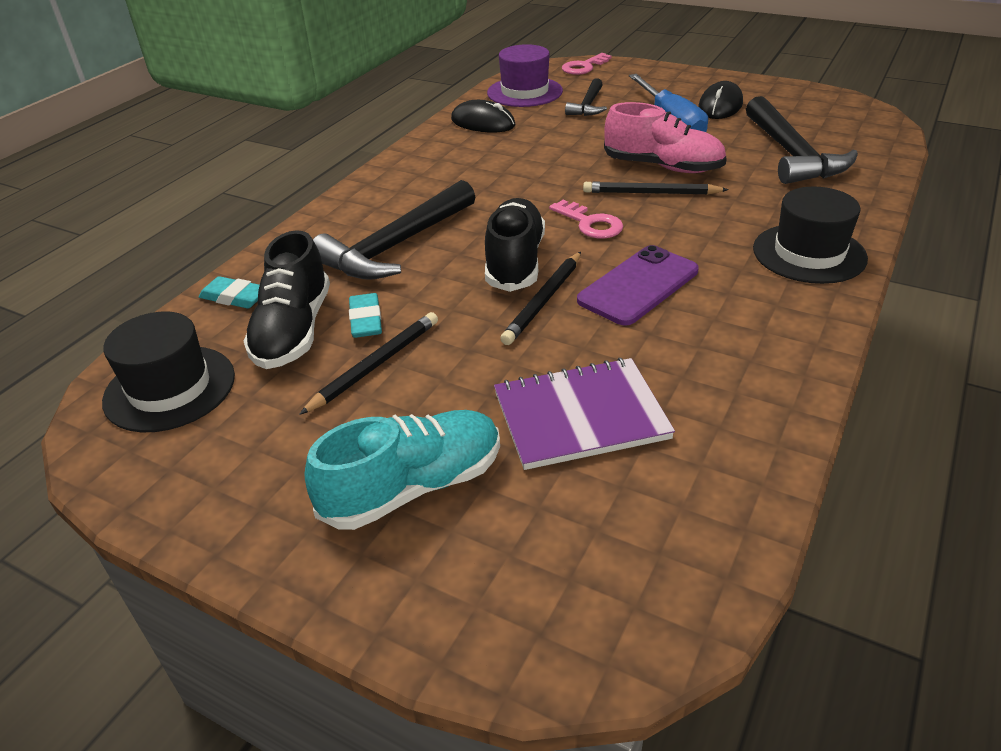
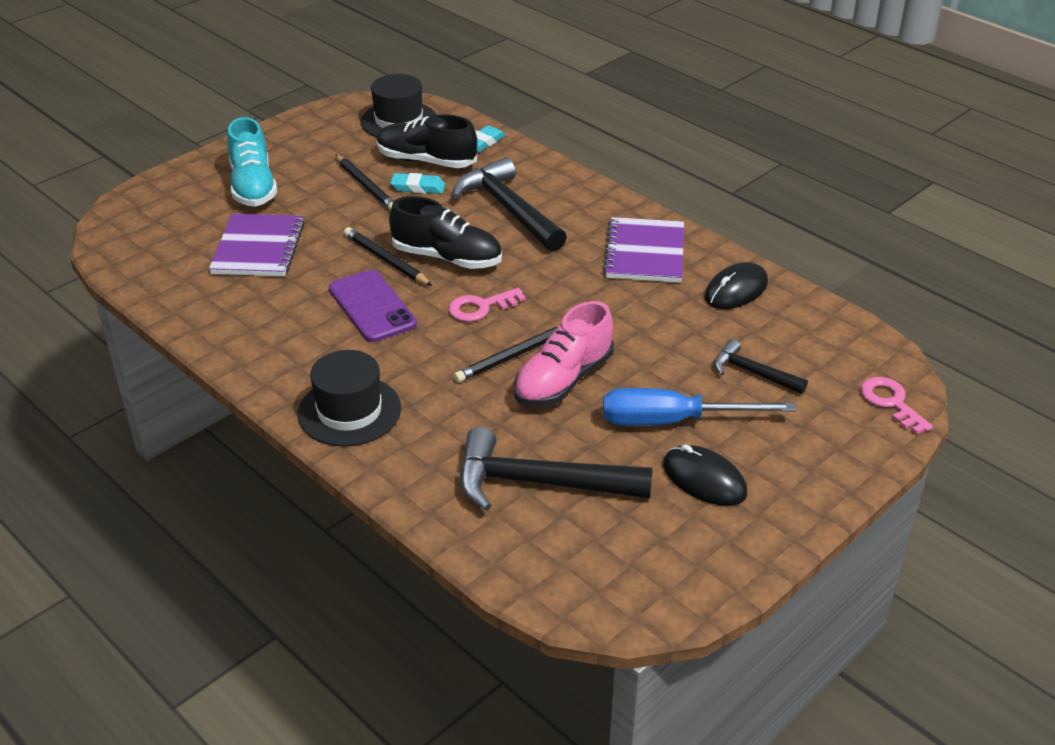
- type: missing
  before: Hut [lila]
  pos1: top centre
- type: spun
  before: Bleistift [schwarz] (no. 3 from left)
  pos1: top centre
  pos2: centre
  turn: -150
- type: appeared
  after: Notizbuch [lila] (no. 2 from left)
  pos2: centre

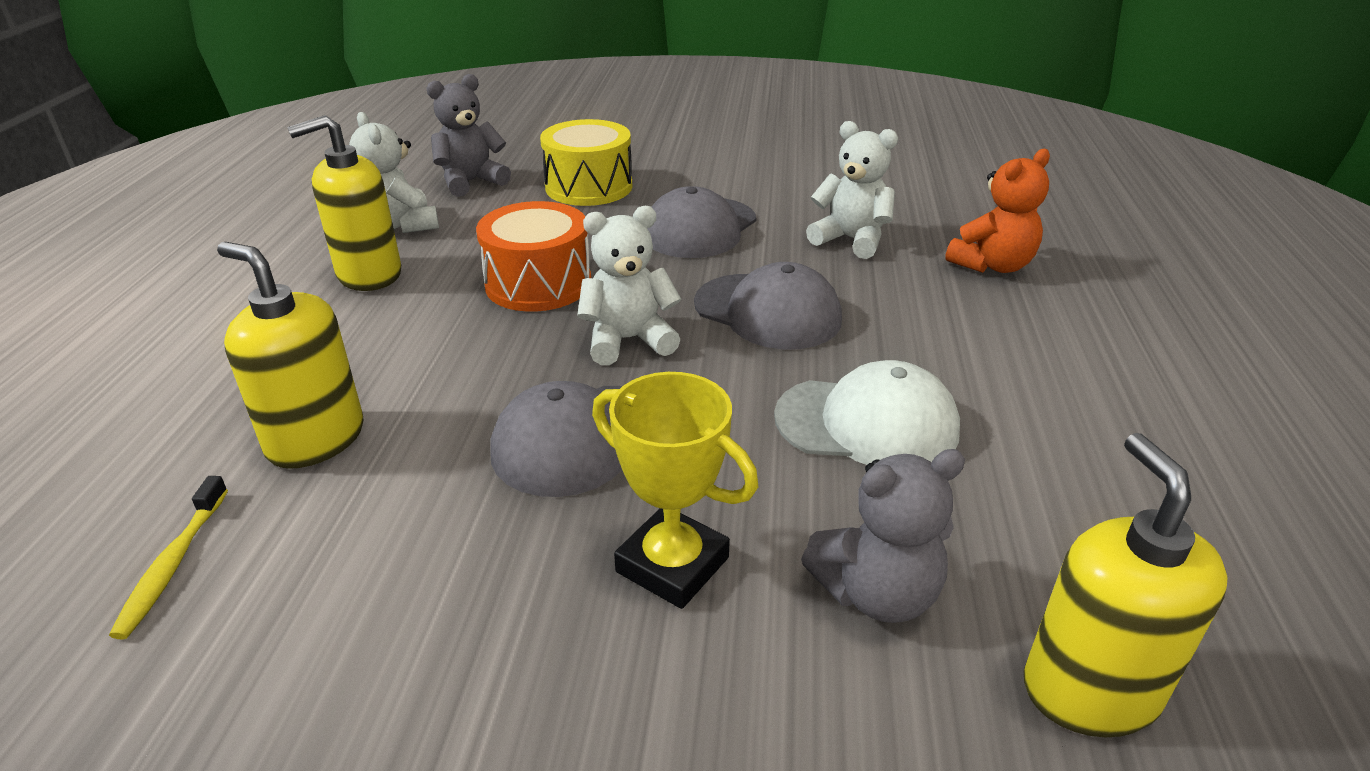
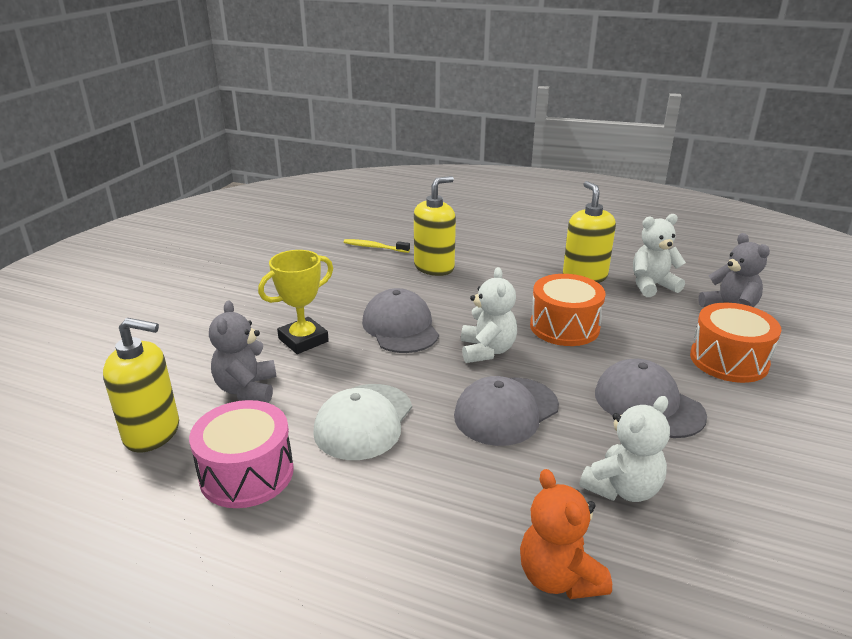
- type: colour
  before: Trommel [gelb]
  after: Trommel [orange] (no. 2 from left)
  pos1: top centre
  pos2: middle right
- type: appeared
  after: Trommel [rosa]
  pos2: bottom left

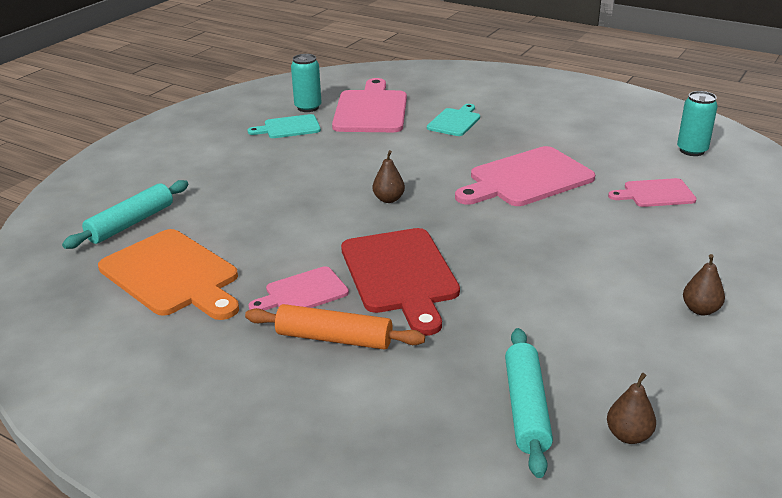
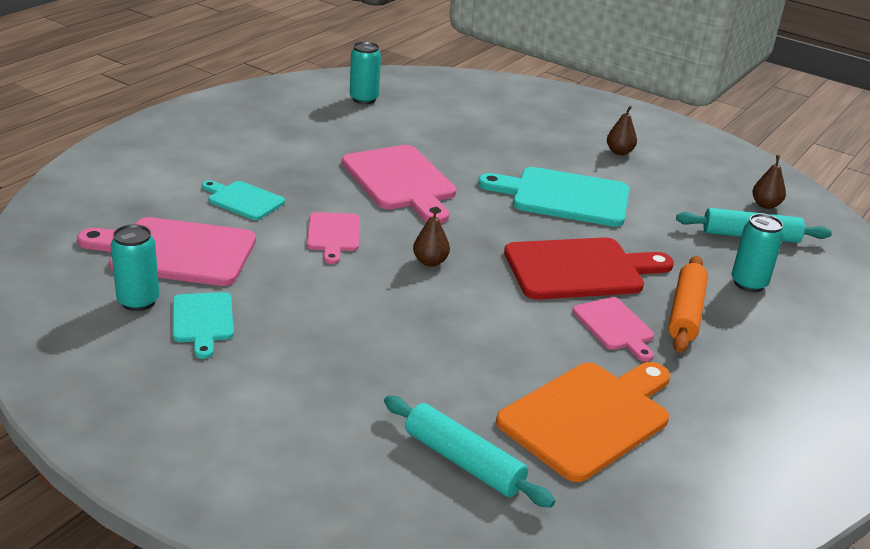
- type: relocated
  before: Schneidebrett [rosa] (no. 4 from left in the first image)
  after: Schneidebrett [rosa] (no. 2 from left)
  pos1: middle right
  pos2: centre
- type: appeared
  after: Schneidebrett [türkis] (no. 3 from left)
  pos2: centre
- type: appeared
  after: Dose [türkis] (no. 3 from left)
  pos2: middle right

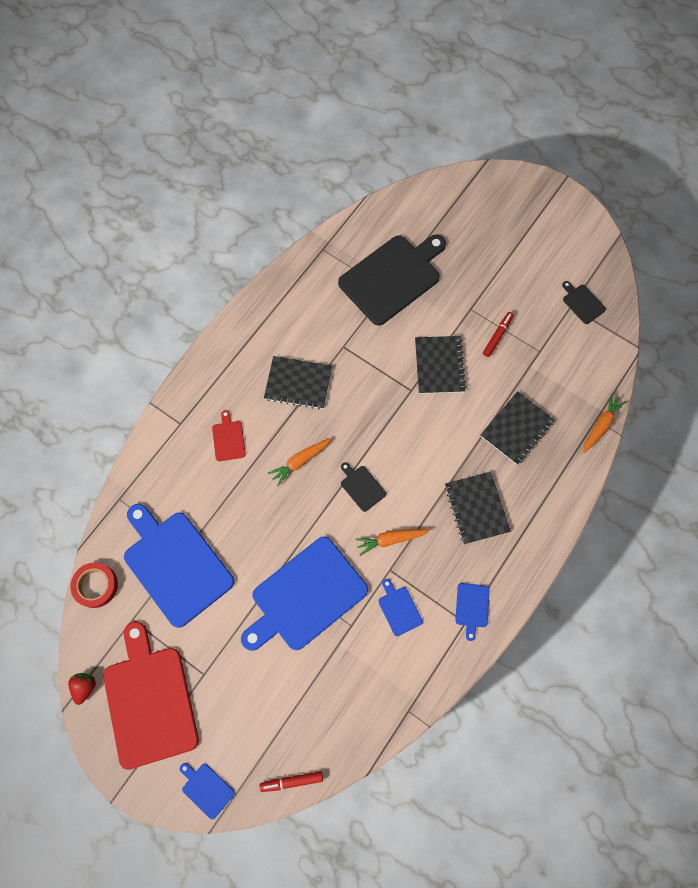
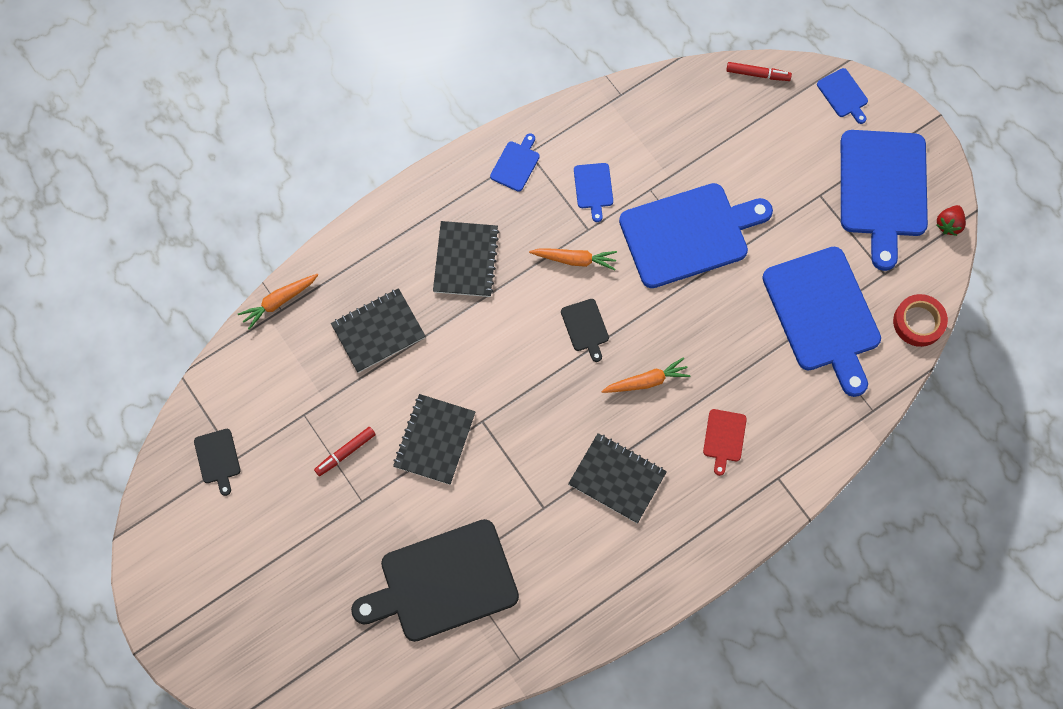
- type: colour
  before: Schneidebrett [rot] (no. 1 from left)
  after: Schneidebrett [blau] (no. 6 from left)
  pos1: bottom left
  pos2: top right

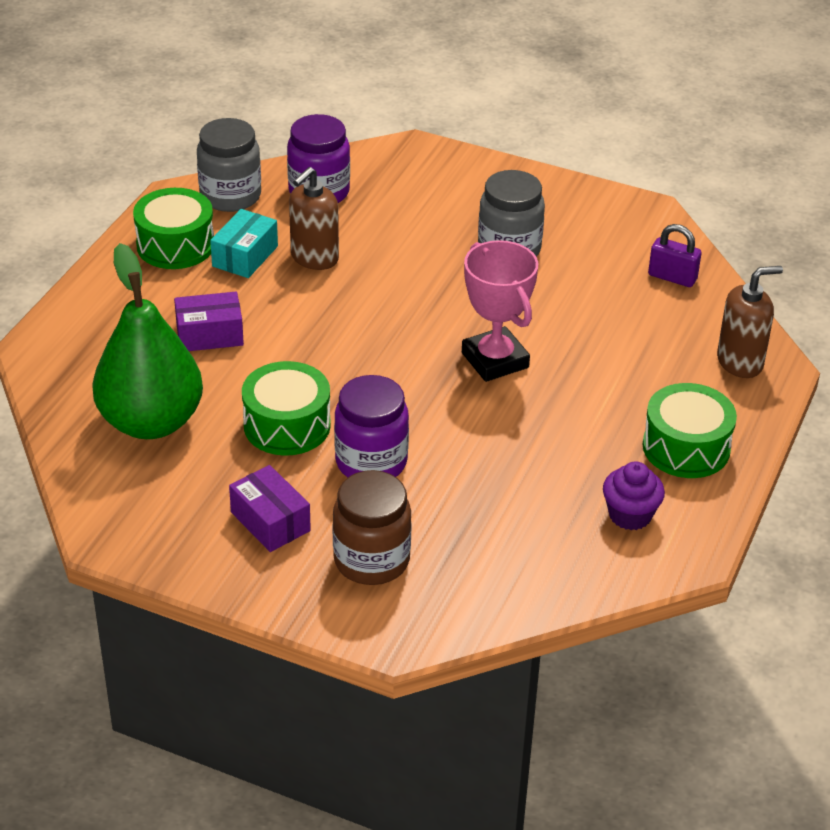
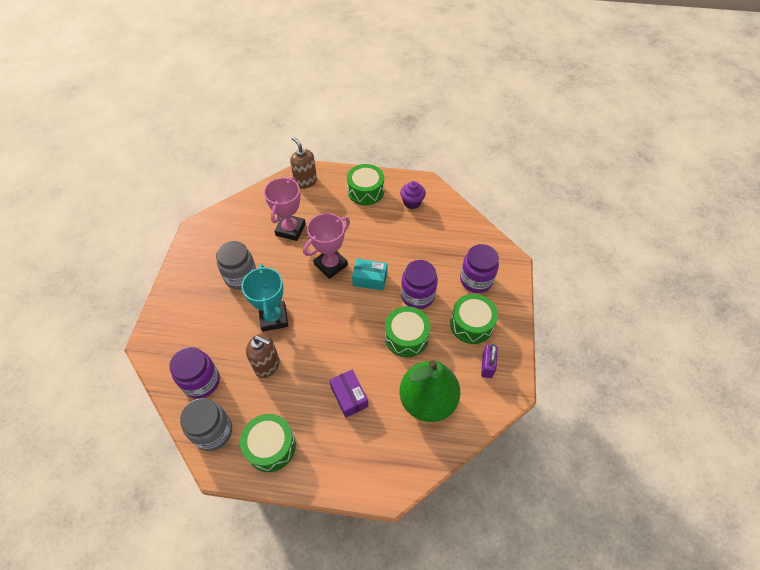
- type: relocated
  before: Schachtel [türkis]
  pos1: top left
  pos2: centre
- type: exchanged
  before: Schachtel [lila] (no. 2 from left)
  after: Trommel [grün] (no. 4 from left)
  pos1: middle left
  pos2: centre
- type: colour
  before: Einmachglas [braun]
  after: Einmachglas [lila] (no. 3 from left)
  pos1: centre
  pos2: centre
- type: relocated
  before: Vorhängeschloss [lila]
  pos1: top right
  pos2: centre
- type: appeared
  after: Pokal [türkis]
  pos2: centre
- type: appeared
  after: Pokal [rosa] (no. 1 from left)
  pos2: centre

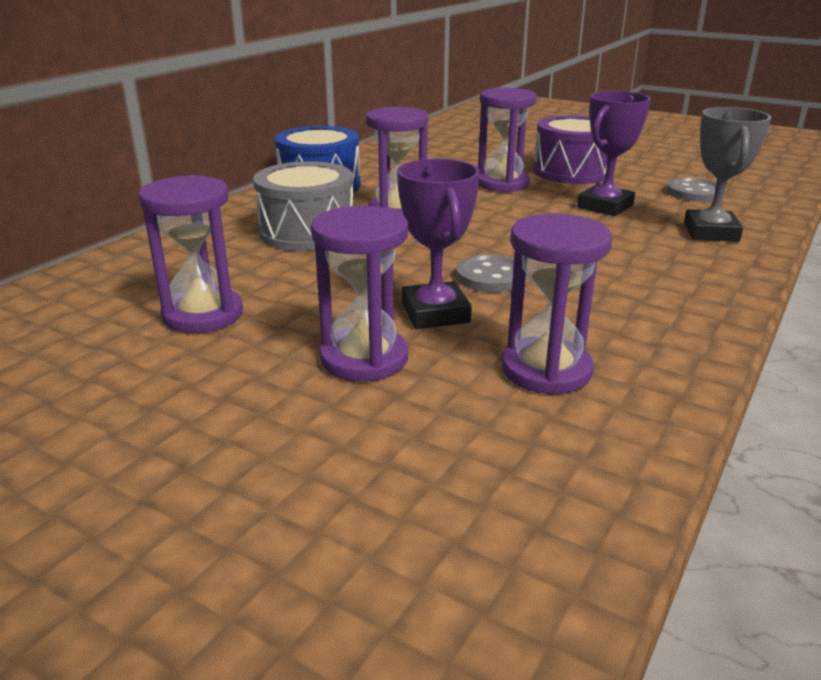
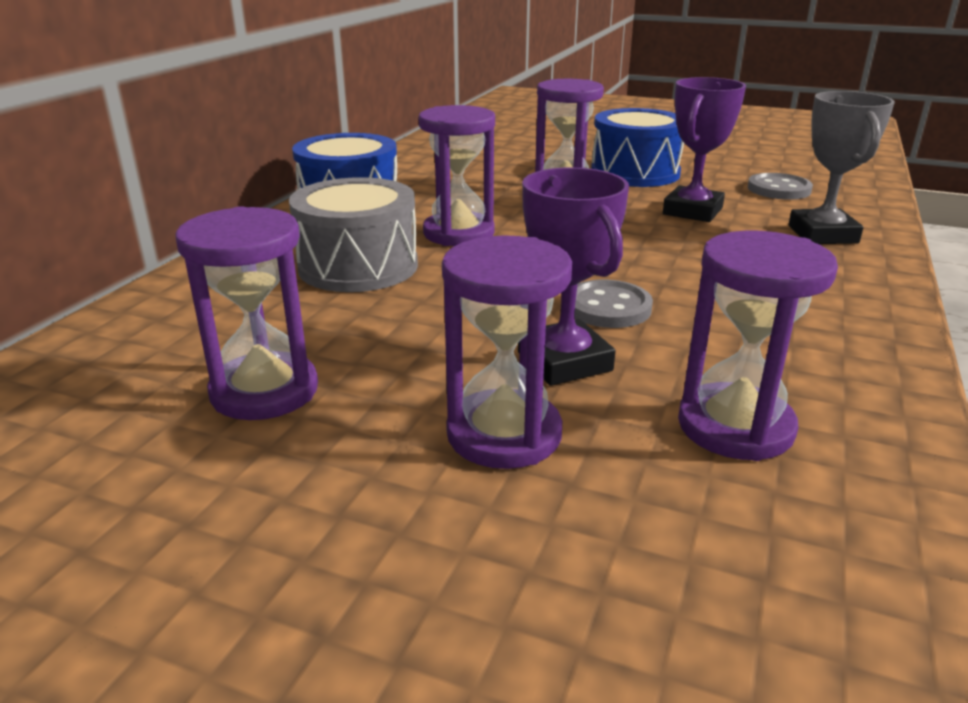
- type: colour
  before: Trommel [lila]
  after: Trommel [blau] (no. 2 from left)
  pos1: top right
  pos2: top centre

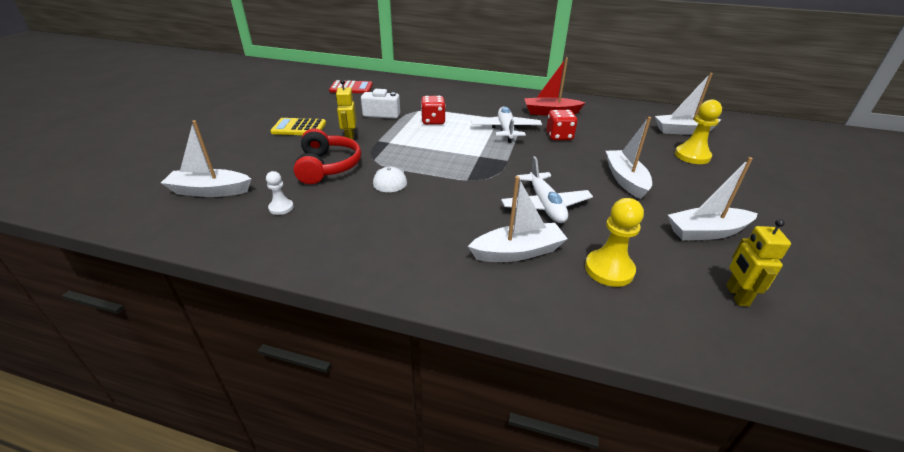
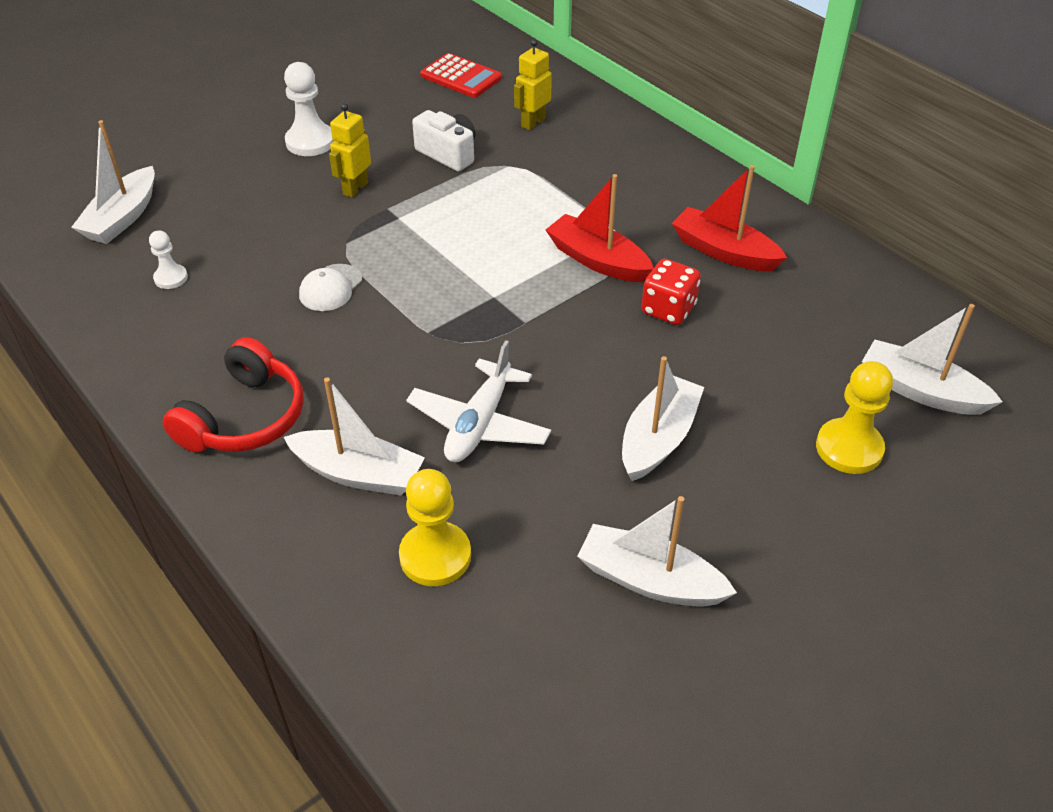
- type: spun
  before: Boot [weiß] (no. 1 from left)
  pos1: middle left
  pos2: top left
  turn: -105
- type: exchanged
  before: Taschenrechner [gelb]
  after: Bauer [weiß] (no. 2 from left)
  pos1: top left
  pos2: top left
- type: relocated
  before: Kopfhörer [rot]
  pos1: centre
  pos2: middle left
- type: missing
  before: Spielwürfel [rot] (no. 1 from left)
  pos1: top centre
- type: exchanged
  before: Flugzeug [weiß] (no. 1 from left)
  after: Boot [rot] (no. 1 from left)
  pos1: top centre
  pos2: top centre
- type: relocated
  before: Roboter [gelb] (no. 2 from left)
  pos1: middle right
  pos2: top centre

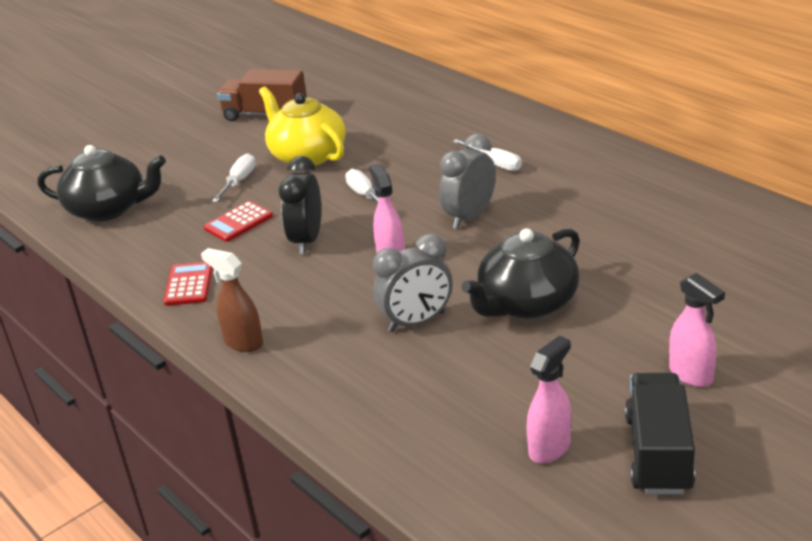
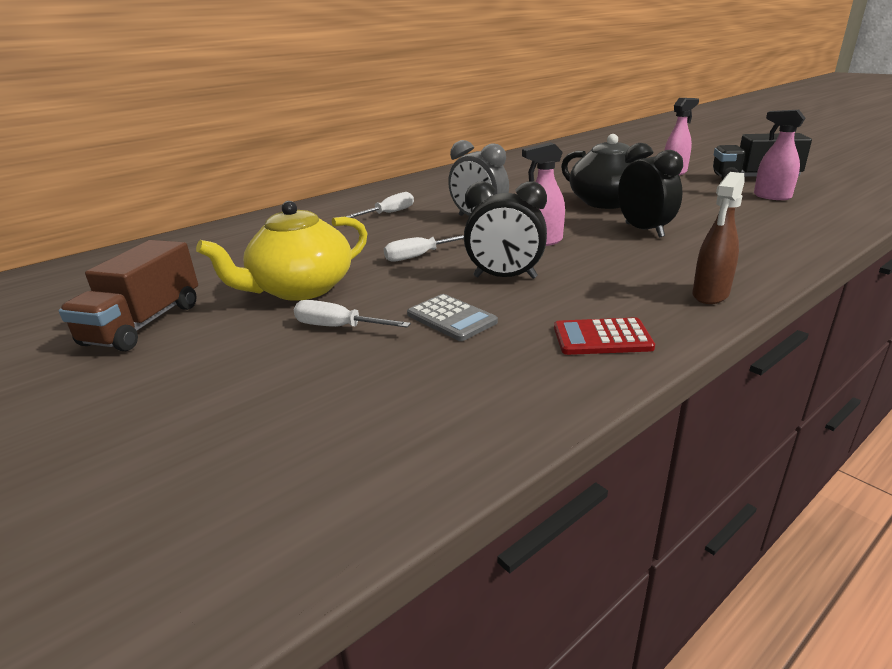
- type: missing
  before: Teekanne [schwarz] (no. 1 from left)
  pos1: middle left
- type: colour
  before: Taschenrechner [rot] (no. 2 from left)
  after: Taschenrechner [grau]
  pos1: middle left
  pos2: centre
- type: colour
  before: Wecker [grau] (no. 1 from left)
  after: Wecker [schwarz] (no. 2 from left)
  pos1: centre
  pos2: top right

